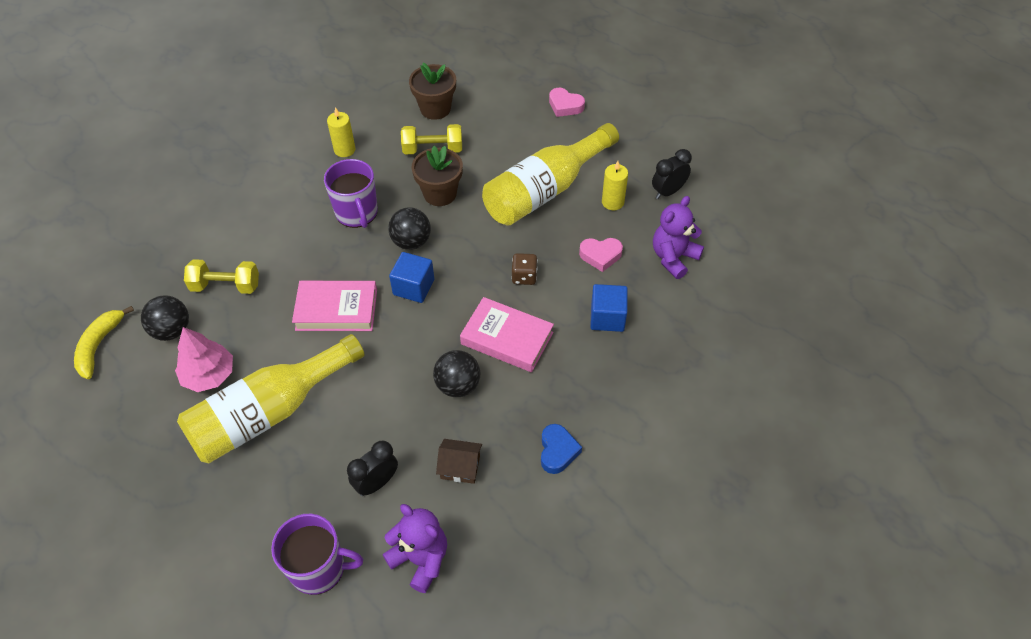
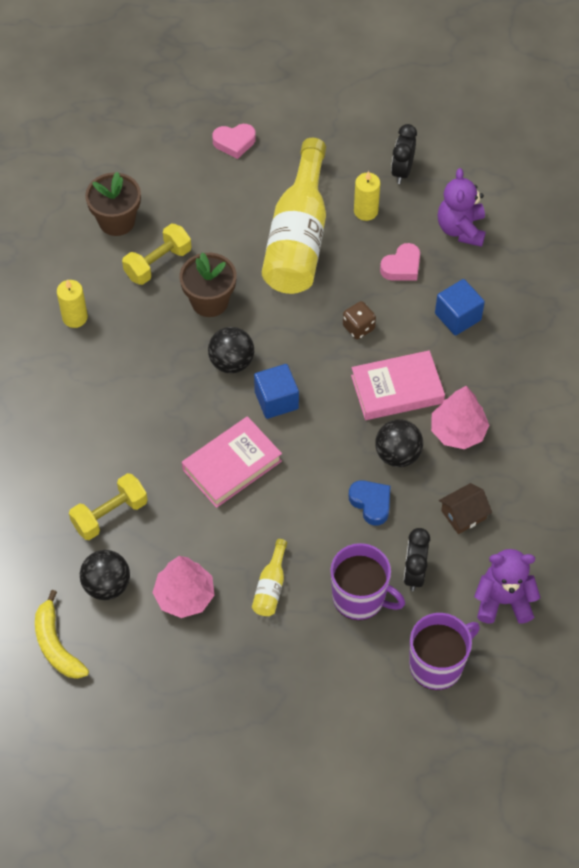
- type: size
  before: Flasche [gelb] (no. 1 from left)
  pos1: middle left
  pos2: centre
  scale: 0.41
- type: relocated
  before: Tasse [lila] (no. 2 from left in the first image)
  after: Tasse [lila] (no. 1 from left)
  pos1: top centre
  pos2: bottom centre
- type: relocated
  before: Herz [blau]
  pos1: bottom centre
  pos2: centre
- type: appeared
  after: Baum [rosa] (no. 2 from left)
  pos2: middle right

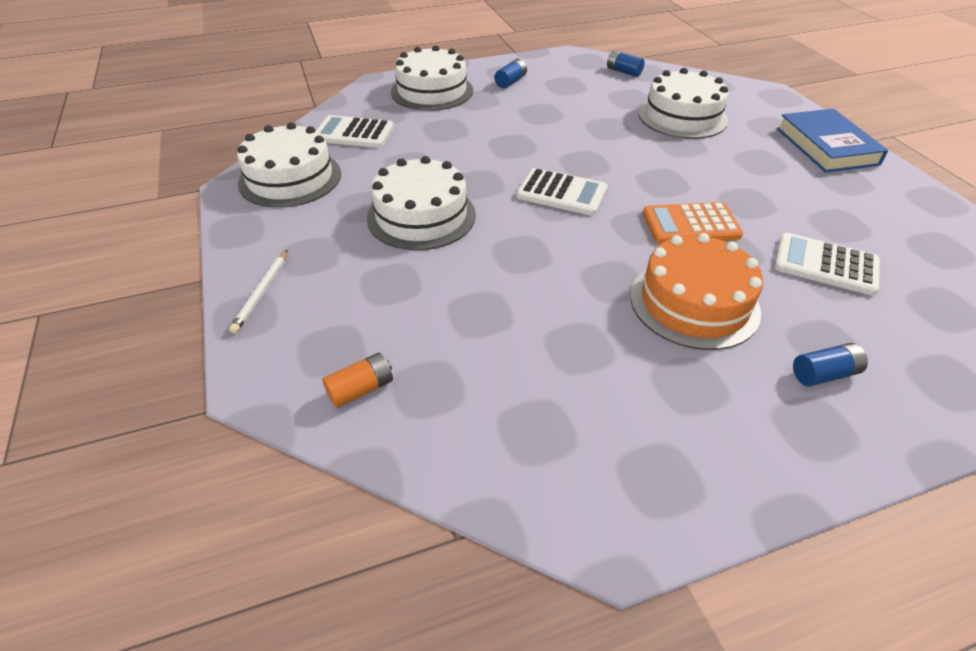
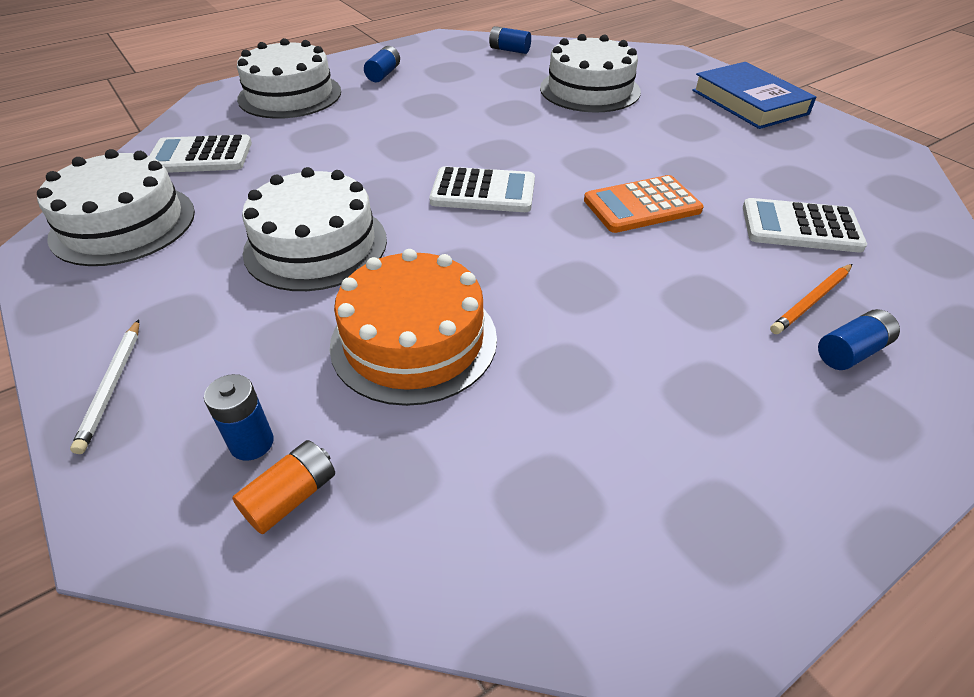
- type: relocated
  before: Kuchen [orange]
  pos1: middle right
  pos2: centre
- type: appeared
  after: Batterie [blau] (no. 1 from left)
  pos2: middle left
- type: appeared
  after: Bleistift [orange]
  pos2: middle right

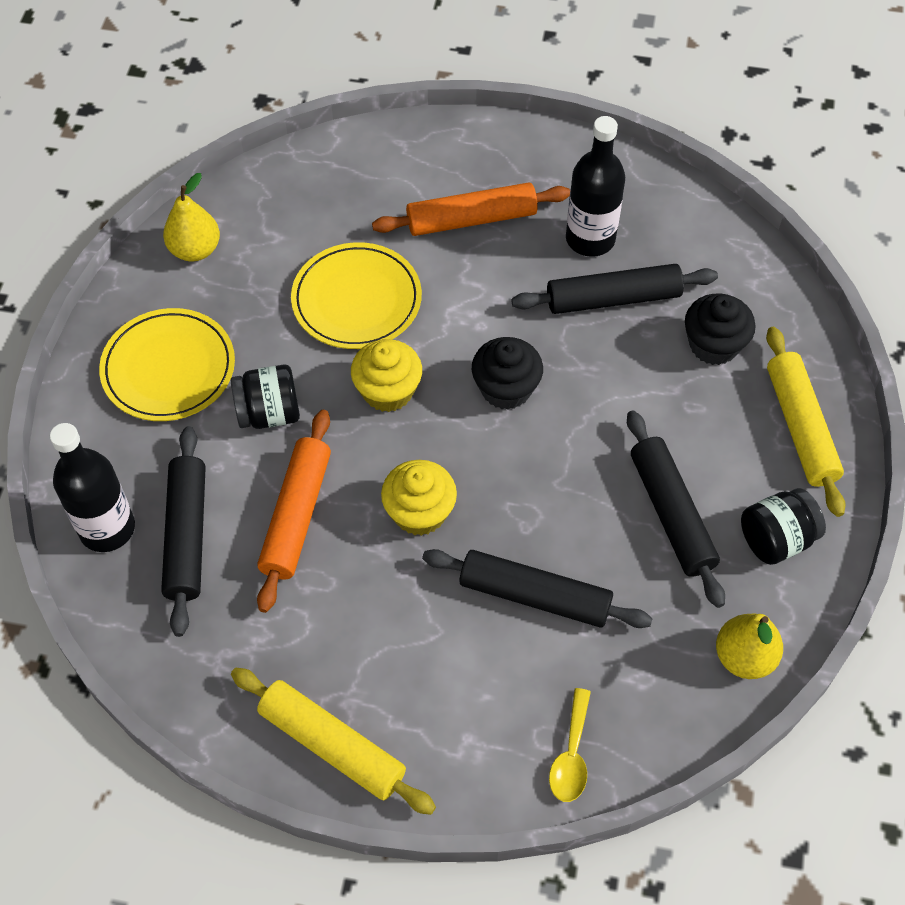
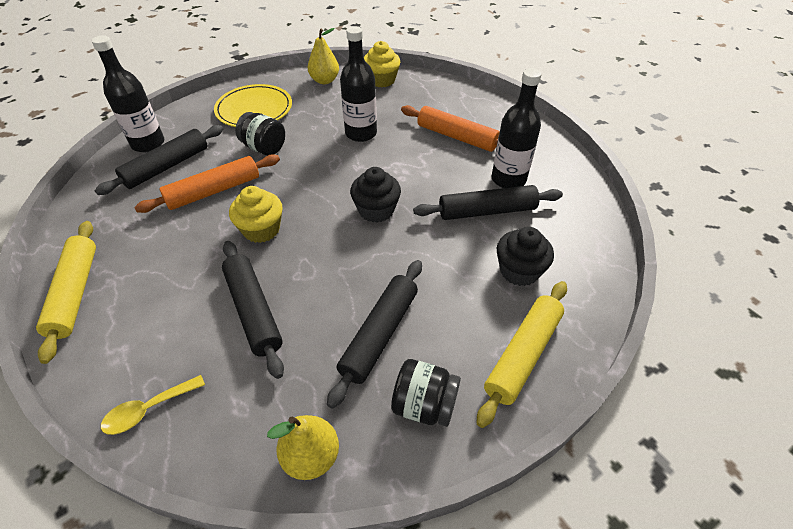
- type: exchanged
  before: Teller [gelb] (no. 2 from left)
  after: Flasche [schwarz] (no. 2 from left)
  pos1: top centre
  pos2: top centre
- type: relocated
  before: Muffin [gelb] (no. 1 from left in the first image)
  after: Muffin [gelb] (no. 2 from left)
  pos1: centre
  pos2: top centre
- type: spun
  before: Nudelholz [schwarz] (no. 3 from left in the first image)
  pos1: top right
  pos2: centre
  turn: -45

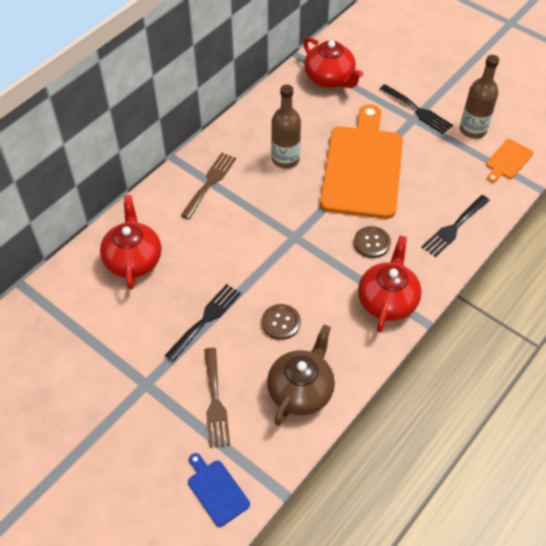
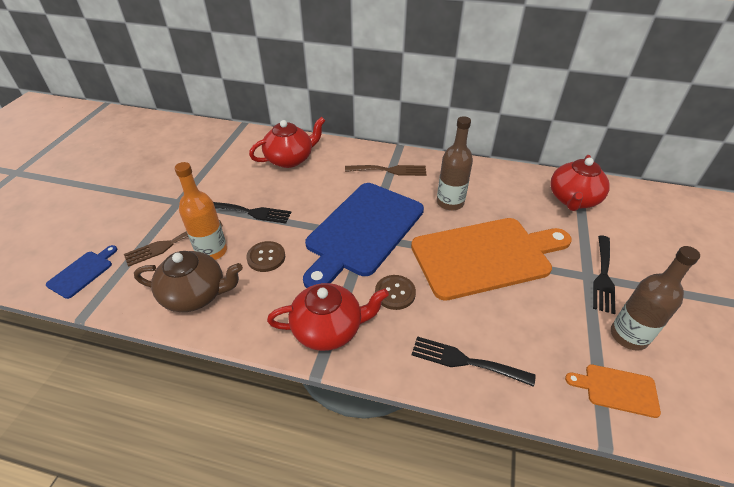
- type: appeared
  after: Flasche [orange]
  pos2: middle left
- type: appeared
  after: Schneidebrett [blau] (no. 2 from left)
  pos2: centre

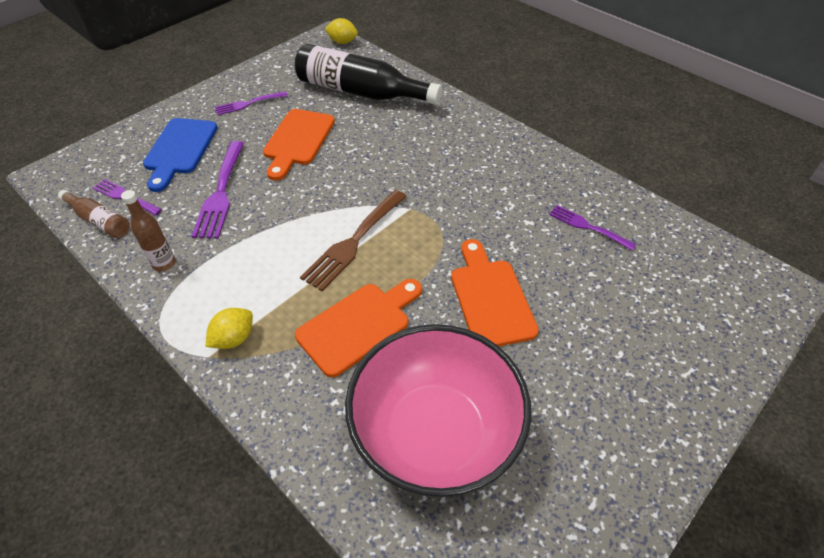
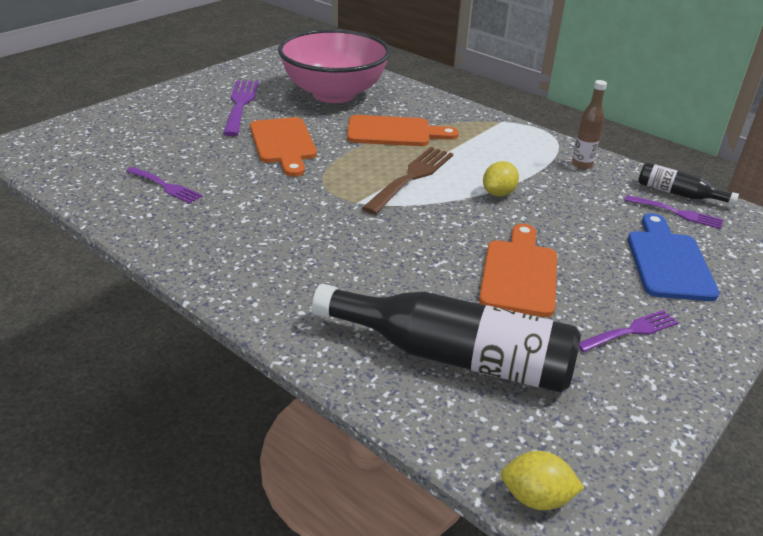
- type: colour
  before: Flasche [braun] (no. 1 from left)
  after: Flasche [schwarz] (no. 2 from left)
  pos1: middle left
  pos2: middle right
- type: relocated
  before: Gabel [lila] (no. 2 from left)
  pos1: middle left
  pos2: top left
- type: relocated
  before: Zitrone [gelb] (no. 1 from left)
  pos1: middle left
  pos2: top centre
- type: spun
  before: Schneidebrett [orange] (no. 2 from left)
  pos1: centre
  pos2: top centre
  turn: -135

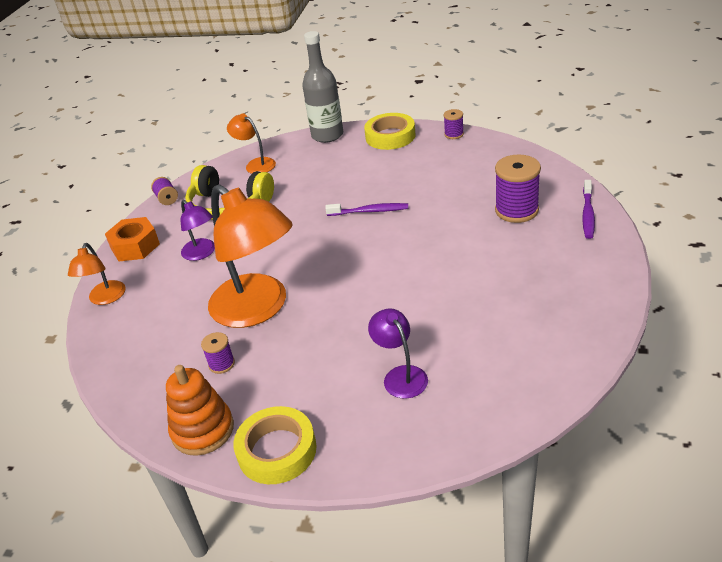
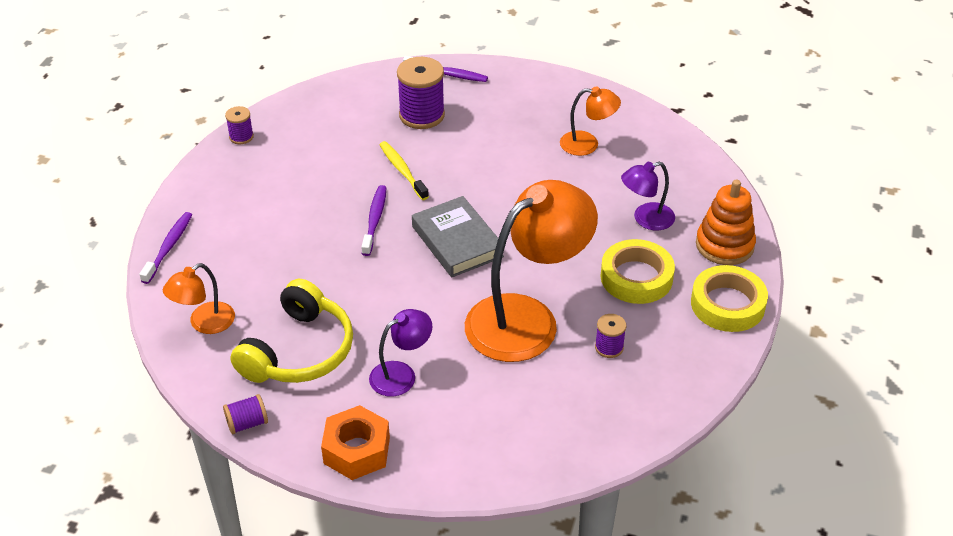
- type: relocated
  before: Lampe [orange] (no. 1 from left in the first image)
  after: Lampe [orange] (no. 3 from left)
  pos1: middle left
  pos2: top centre
- type: relocated
  before: Stapelspielzeug [orange]
  pos1: bottom left
  pos2: middle right
- type: exchanged
  before: Flasche [grau]
  after: Zahnbürste [lila] (no. 1 from left)
  pos1: top centre
  pos2: middle left
- type: relocated
  before: Klebeband [gelb] (no. 2 from left in the first image)
  after: Klebeband [gelb] (no. 1 from left)
  pos1: top centre
  pos2: middle right
- type: appeared
  after: Zahnbürste [gelb]
  pos2: top centre
- type: appeared
  after: Buch [grau]
  pos2: centre

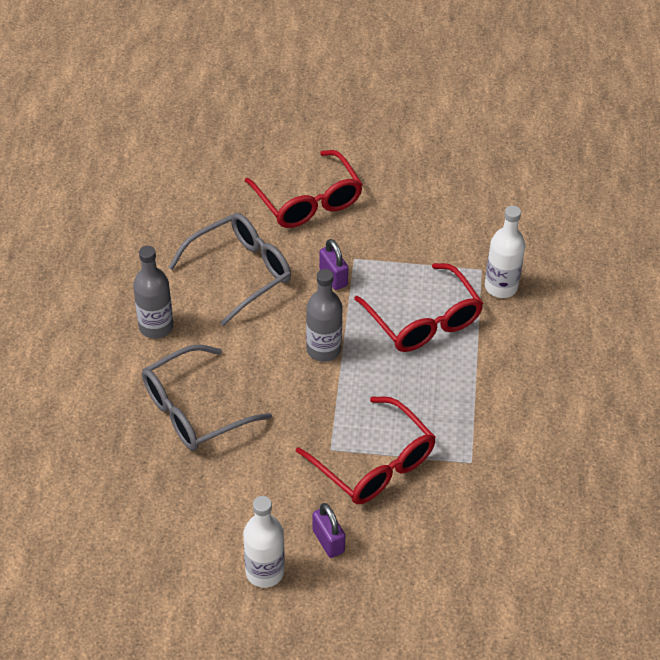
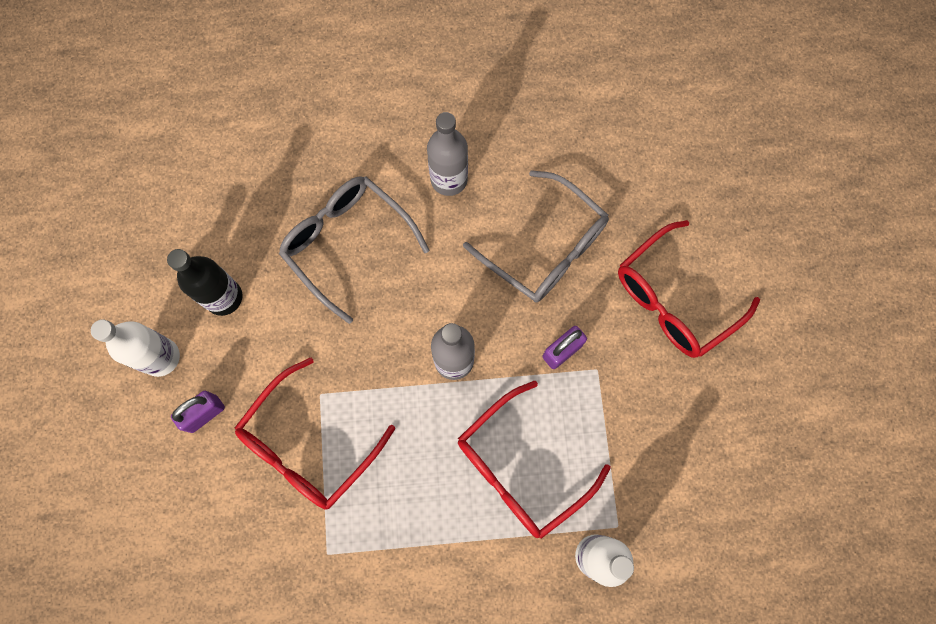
- type: appeared
  after: Flasche [schwarz]
  pos2: middle left

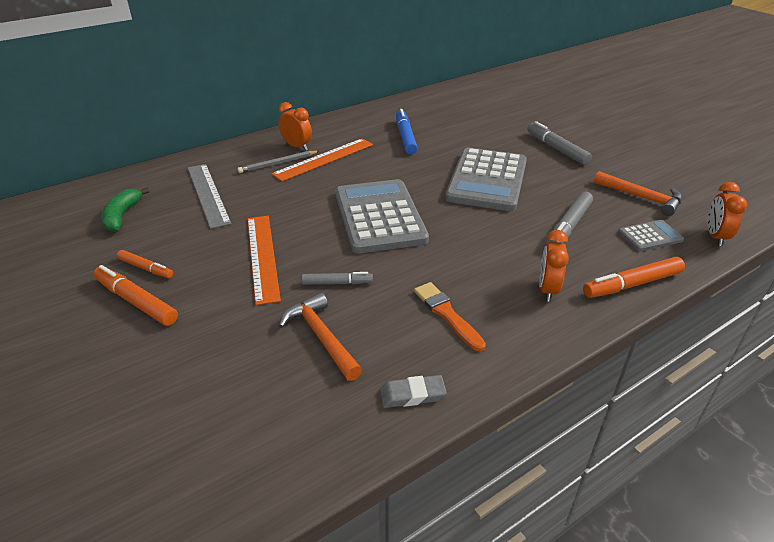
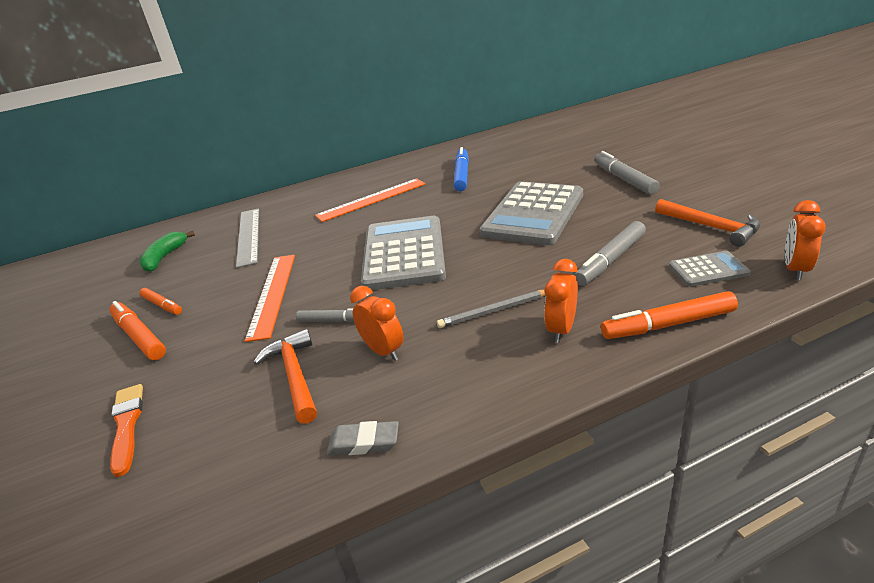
- type: relocated
  before: Bleistift [grau]
  pos1: top centre
  pos2: centre
- type: relocated
  before: Wecker [orange] (no. 1 from left)
  pos1: top centre
  pos2: centre
- type: relocated
  before: Pinsel [orange]
  pos1: centre
  pos2: bottom left

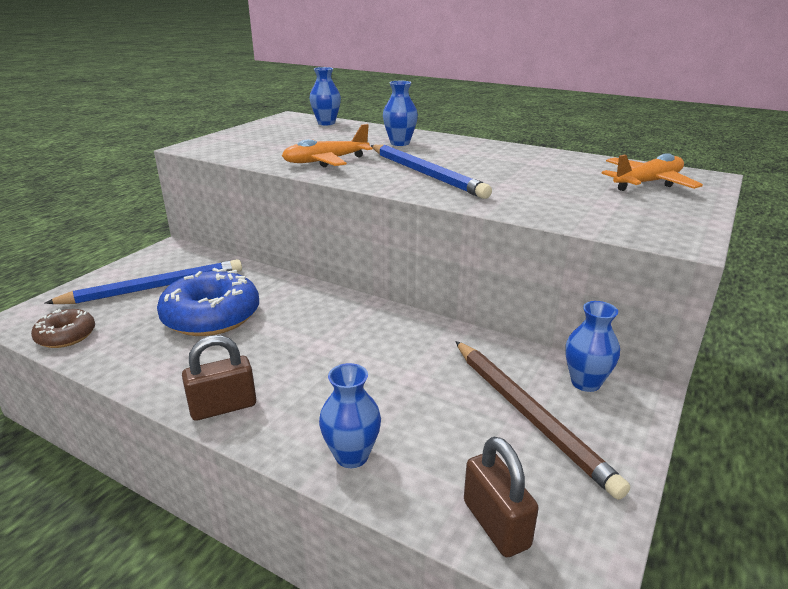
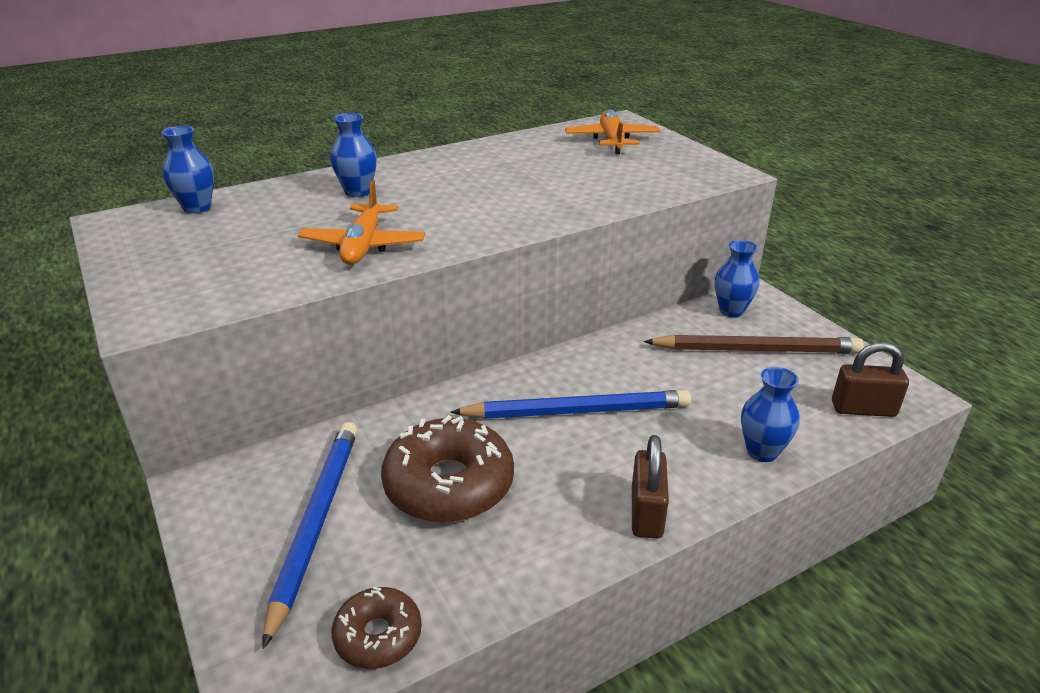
- type: colour
  before: Donut [blau]
  after: Donut [braun] (no. 2 from left)
  pos1: middle left
  pos2: bottom centre
- type: relocated
  before: Bleistift [blau] (no. 2 from left)
  pos1: top centre
  pos2: centre

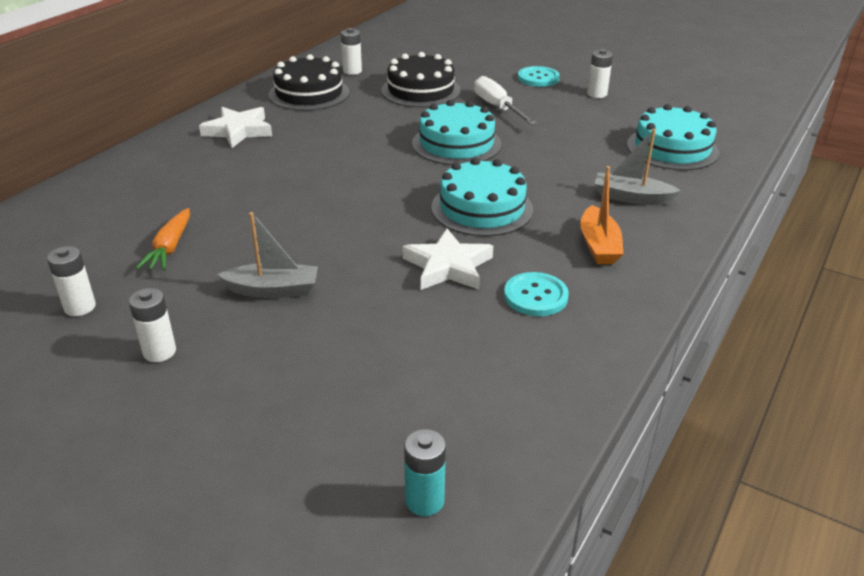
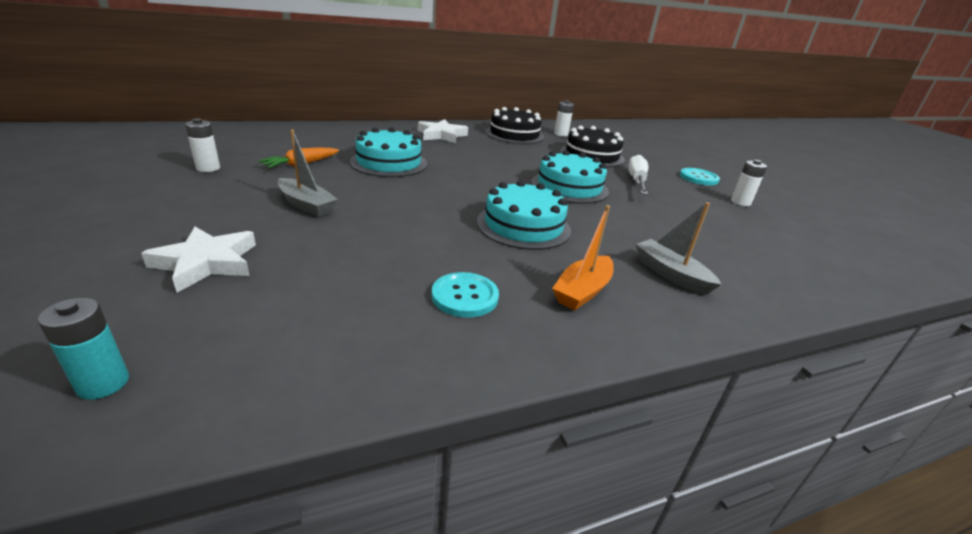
- type: missing
  before: Batterie [weiß] (no. 2 from left)
  pos1: middle left
- type: relocated
  before: Stern [weiß] (no. 2 from left in the first image)
  after: Stern [weiß] (no. 1 from left)
  pos1: centre
  pos2: middle left
- type: relocated
  before: Kuchen [türkis] (no. 3 from left in the first image)
  after: Kuchen [türkis] (no. 1 from left)
  pos1: top right
  pos2: top centre

